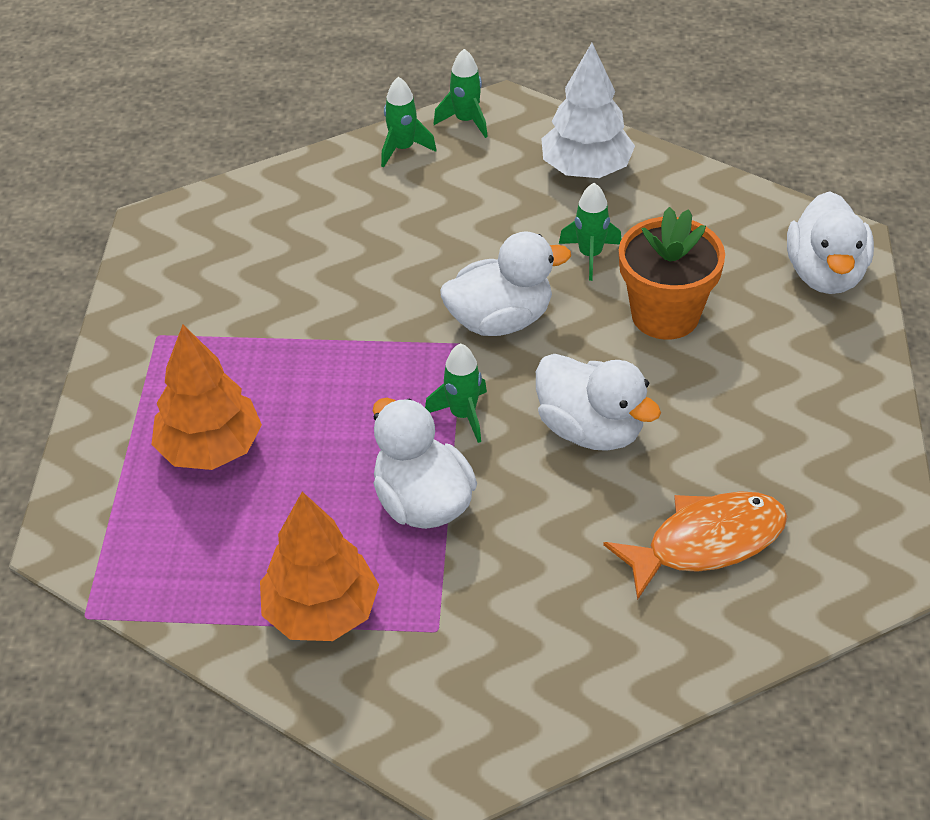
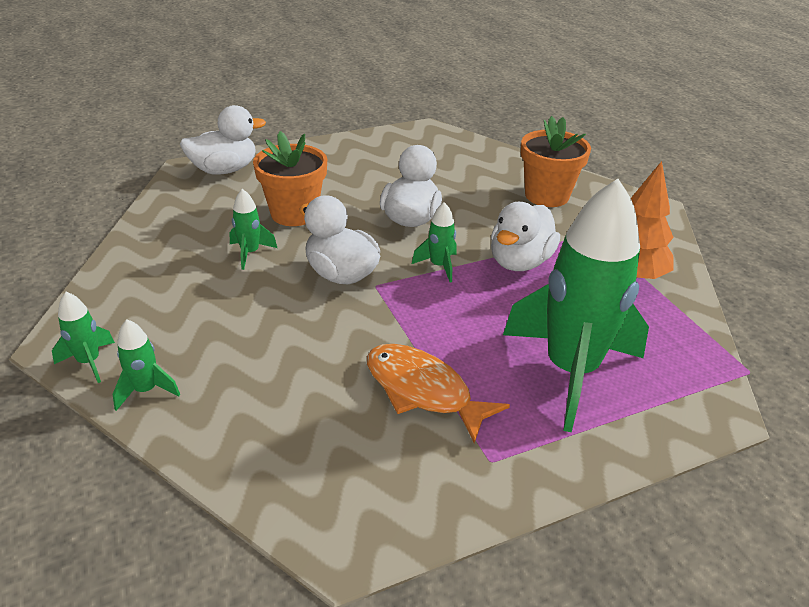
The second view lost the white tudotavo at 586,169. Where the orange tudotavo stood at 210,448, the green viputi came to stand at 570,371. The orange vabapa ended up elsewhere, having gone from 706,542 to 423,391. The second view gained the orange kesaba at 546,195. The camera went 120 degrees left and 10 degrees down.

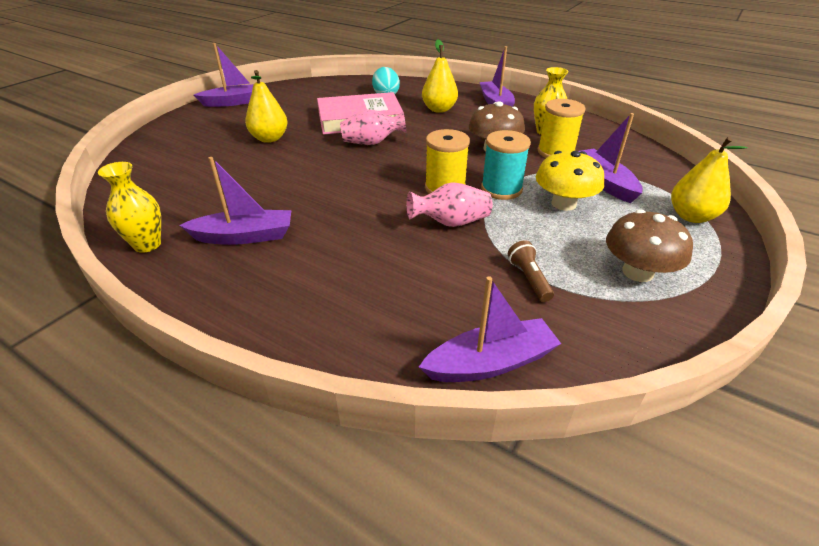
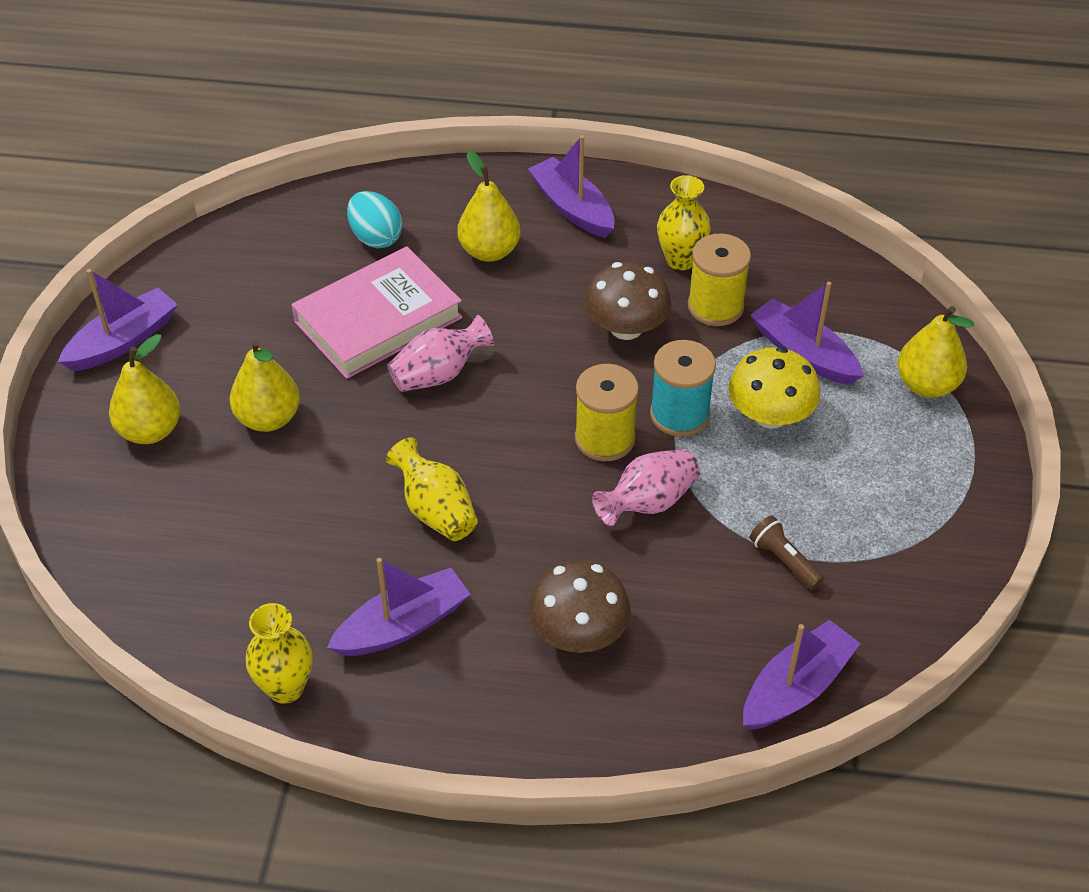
The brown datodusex ended up elsewhere, having gone from 637,272 to 578,632. The second view gained the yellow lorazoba at 150,430. The second view gained the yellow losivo at 435,510. The camera went 25 degrees left and 10 degrees up.

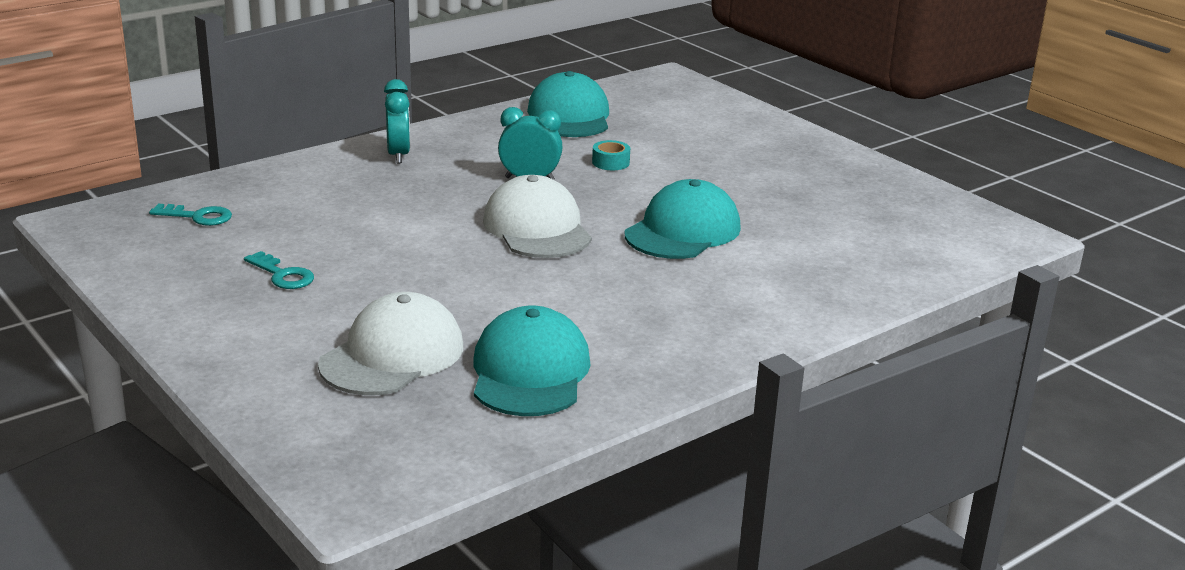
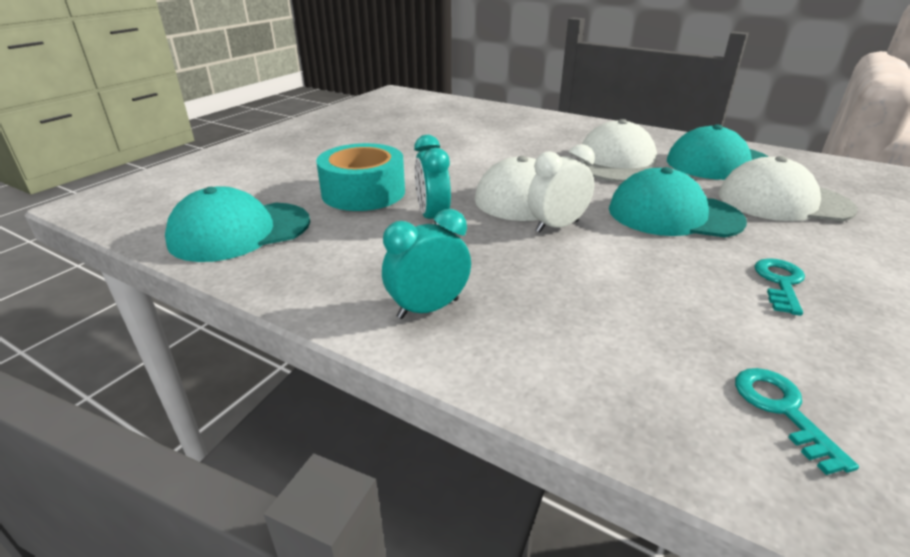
The size of the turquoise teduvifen at 610,162 changed by a factor of 2.25. The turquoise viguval ended up elsewhere, having gone from 683,231 to 673,215. The second view gained the white viguval at 616,162. The second view gained the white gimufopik at 557,226. The camera went 110 degrees left and 5 degrees up.

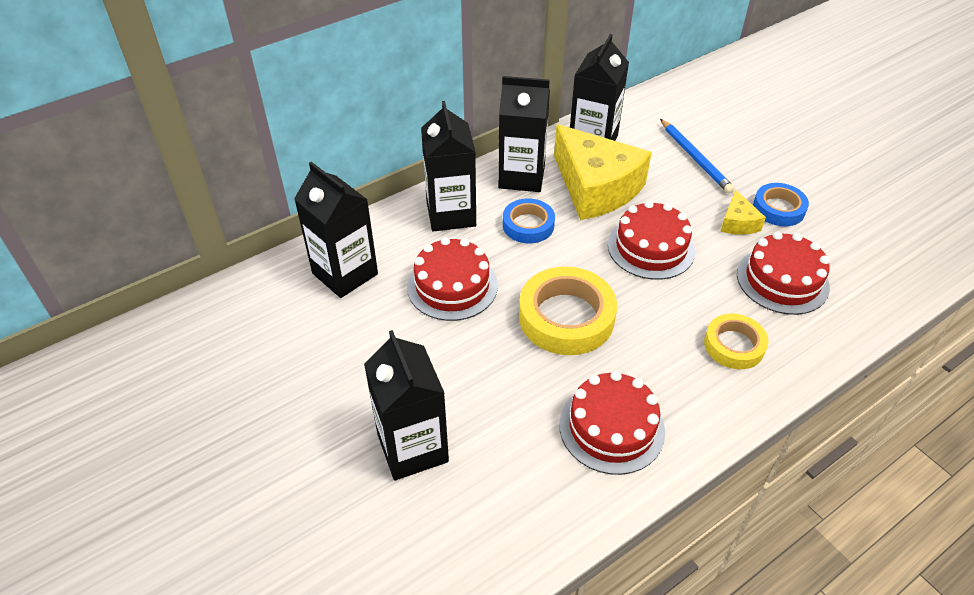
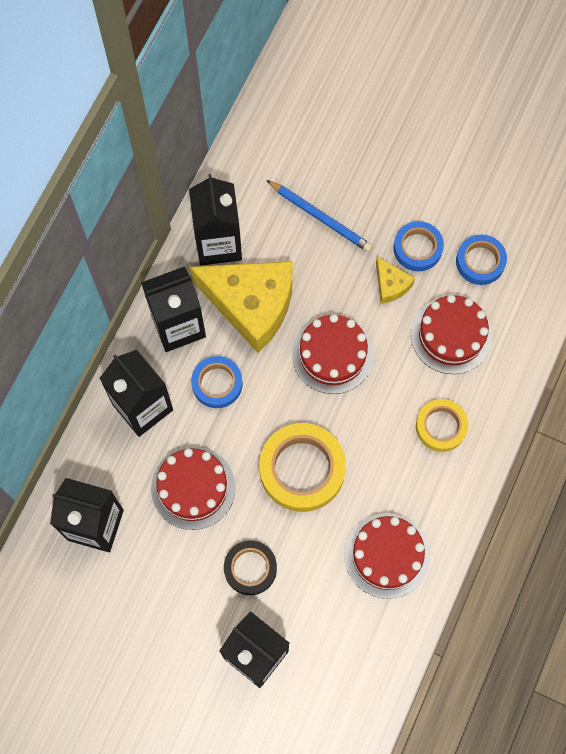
The second view gained the blue teduvifen at 480,262. The second view gained the black teduvifen at 250,568. The camera went 30 degrees left and 25 degrees up.

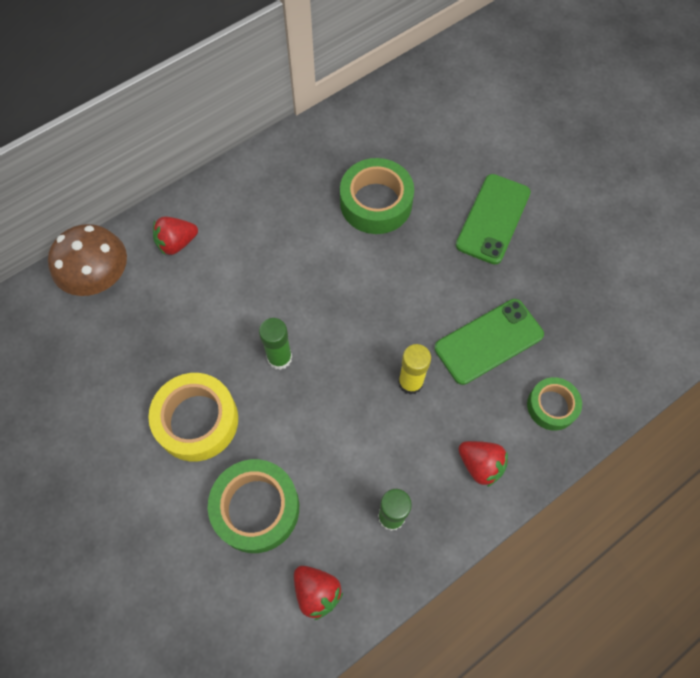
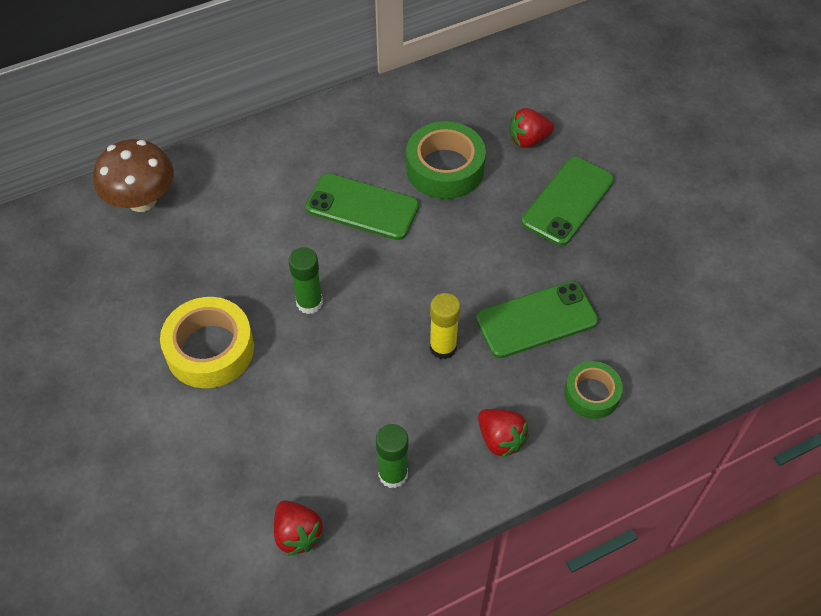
The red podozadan ended up elsewhere, having gone from 177,243 to 528,140. The second view lost the green teduvifen at 256,508. The second view gained the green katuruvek at 362,207. The camera went 10 degrees right and 10 degrees down.

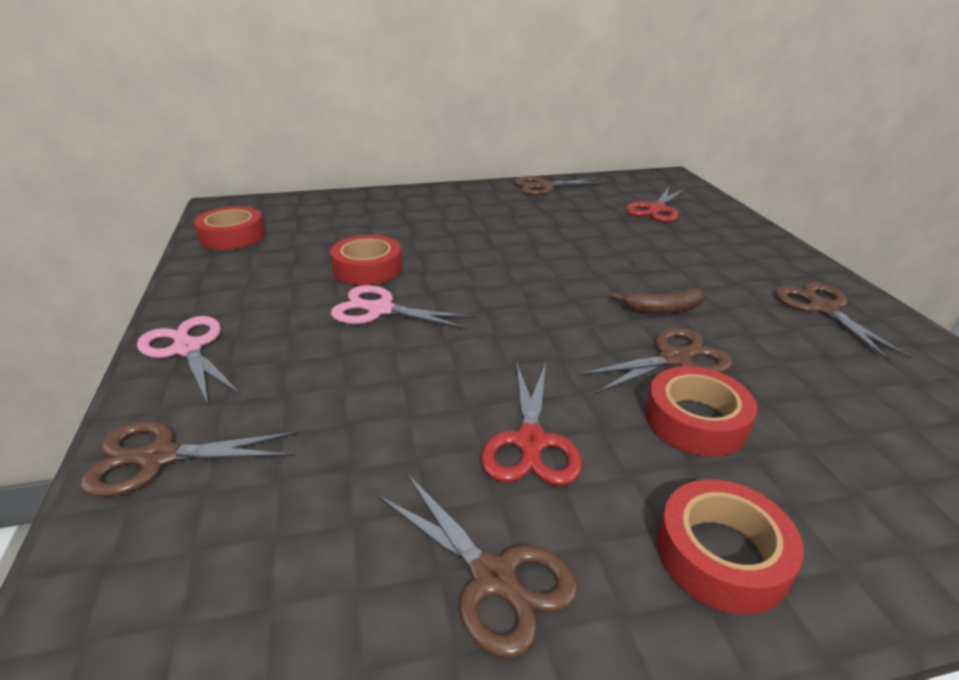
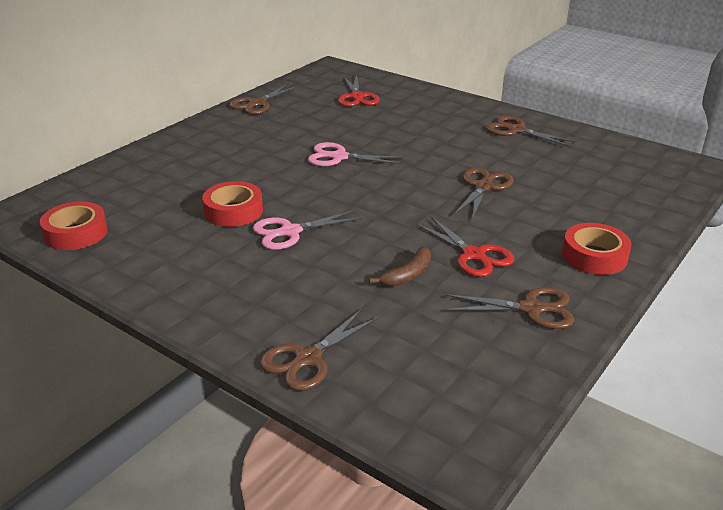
The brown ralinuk ended up elsewhere, having gone from 663,309 to 408,275. The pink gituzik ended up elsewhere, having gone from 188,349 to 339,157. The second view lost the red teduvifen at 696,420. The camera went 40 degrees left and 0 degrees up.

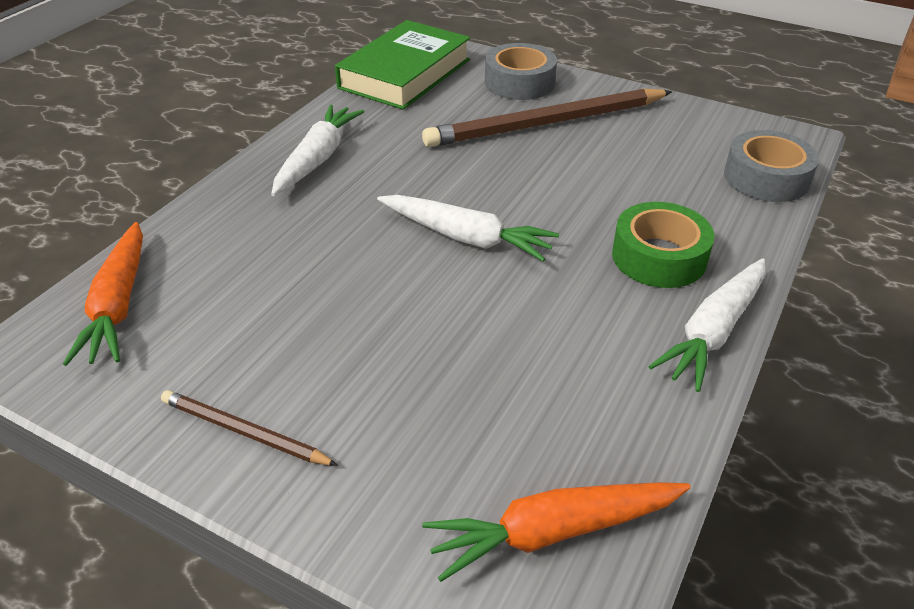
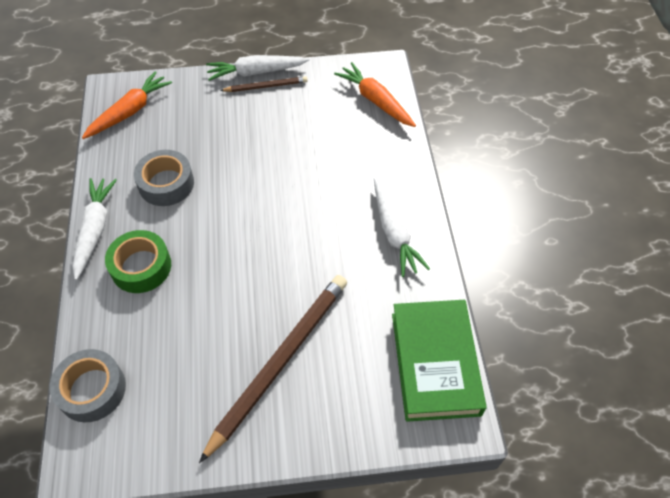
The grey teduvifen ended up elsewhere, having gone from 519,82 to 166,184. The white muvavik ended up elsewhere, having gone from 466,238 to 256,72. The camera went 145 degrees right and 15 degrees up.

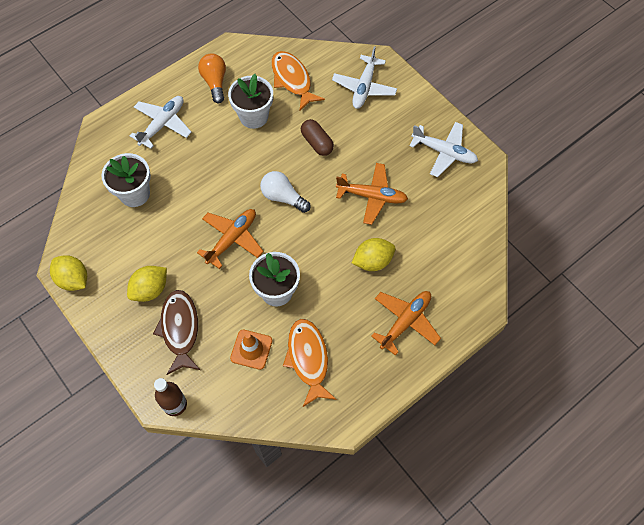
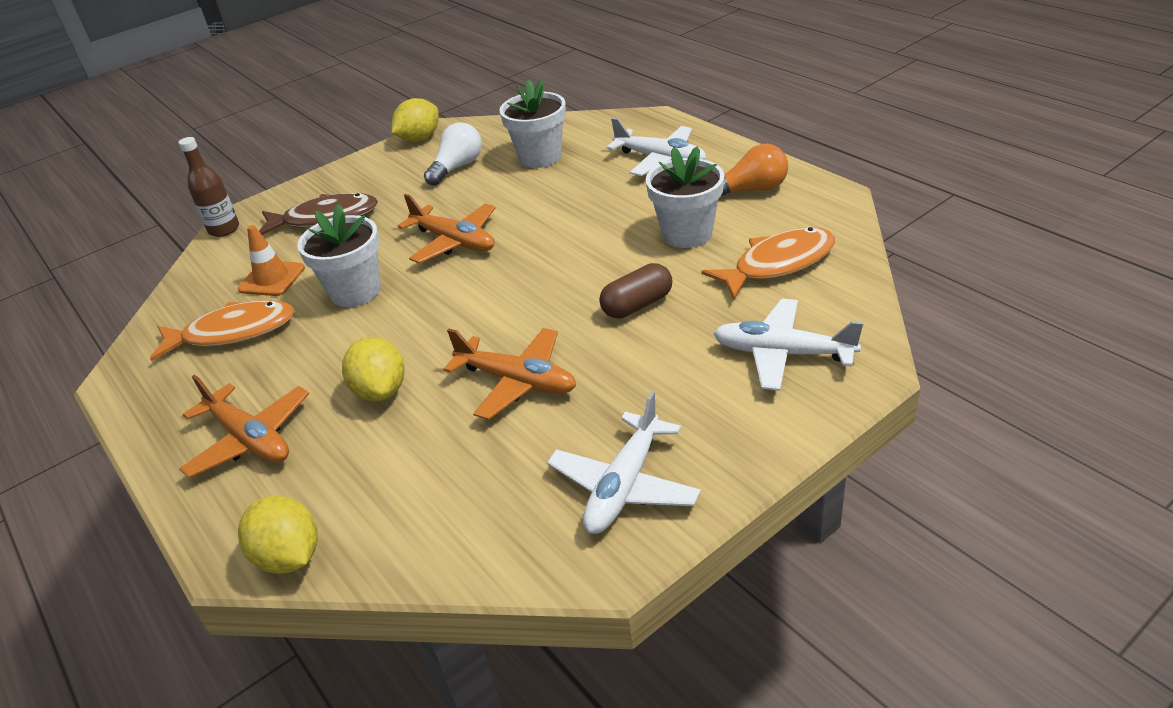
The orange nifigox at 372,196 ended up facing another way, 75 degrees counterclockwise from before. The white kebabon ended up elsewhere, having gone from 283,197 to 457,167. The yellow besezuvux ended up elsewhere, having gone from 150,290 to 289,557. The camera went 95 degrees right and 25 degrees down.

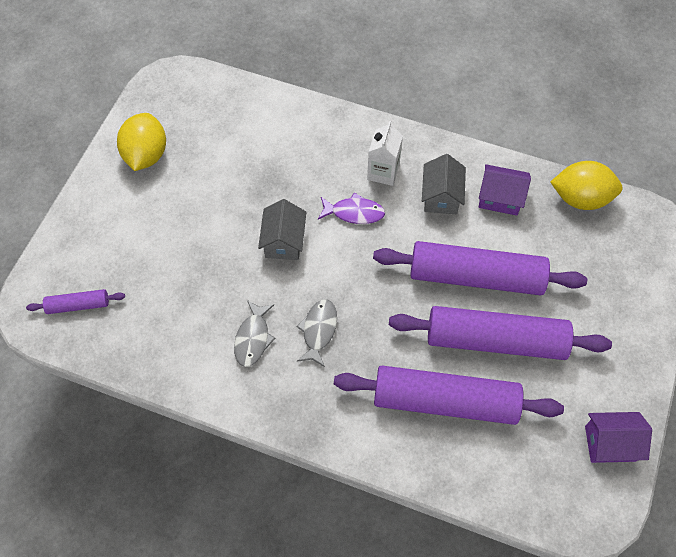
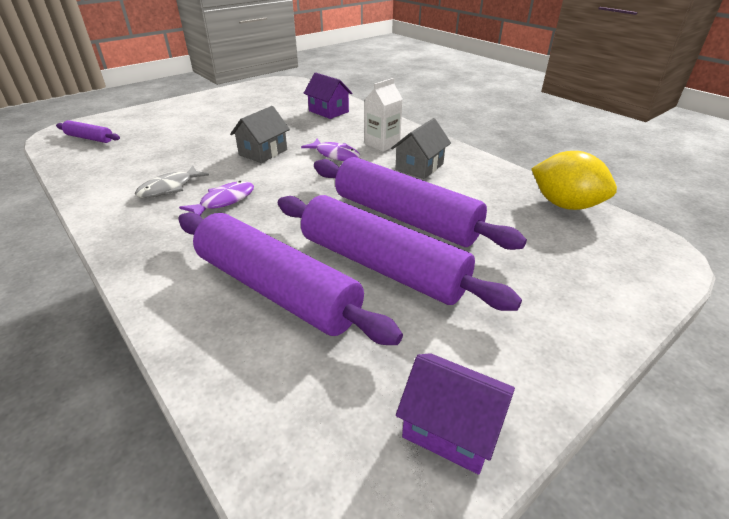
The second view lost the yellow besezuvux at 146,155. The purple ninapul ended up elsewhere, having gone from 500,198 to 328,111. What was the grey vabapa at 318,330 turned into the purple vabapa at 224,201. The camera went 30 degrees right and 25 degrees down.

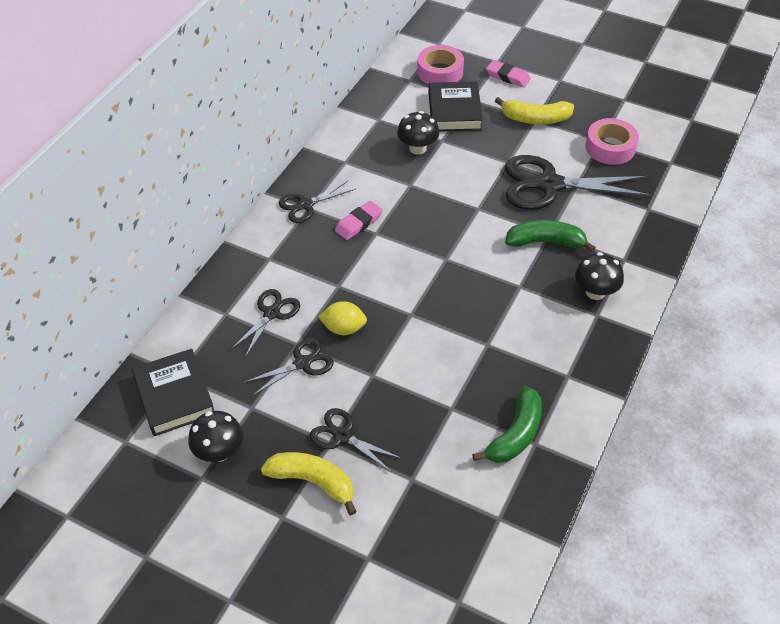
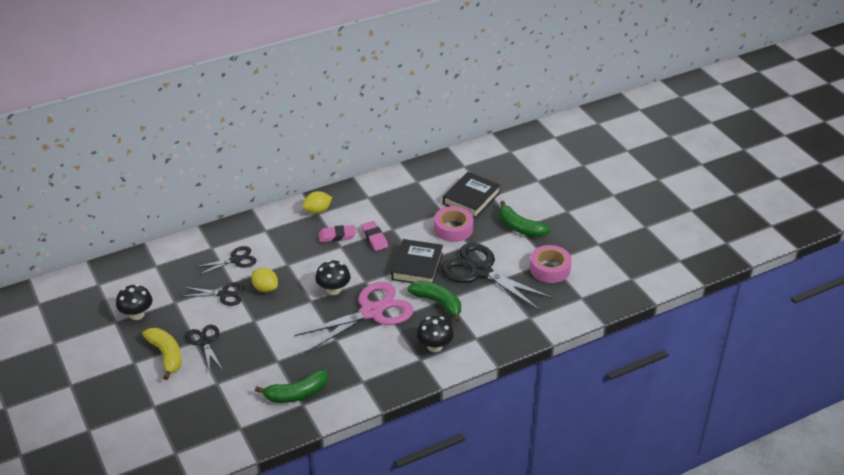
The pink teduvifen ended up elsewhere, having gone from 440,72 to 453,229. The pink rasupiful ended up elsewhere, having gone from 508,76 to 374,238. What was the yellow ralinuk at 535,119 turned into the green ralinuk at 520,227. The black datodusex ended up elsewhere, having gone from 417,148 to 333,290. Where the black gituzik stood at 305,205, the yellow besezuvux came to stand at 317,211. The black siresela ended up elsewhere, having gone from 174,396 to 417,266. The second view gained the pink gituzik at 372,312. The camera went 35 degrees right and 10 degrees down.

